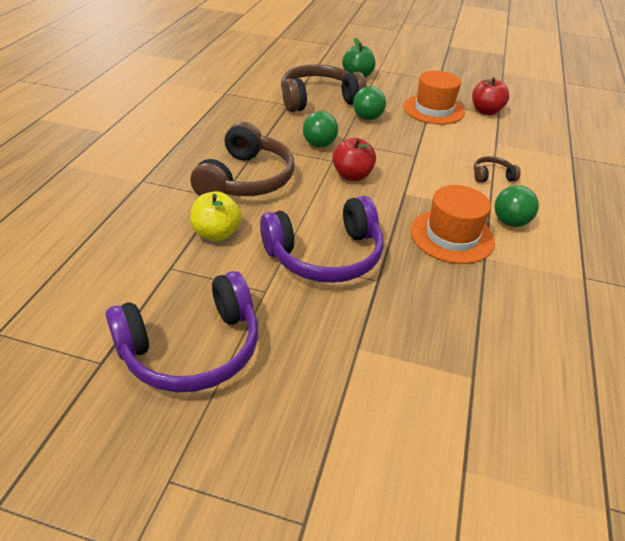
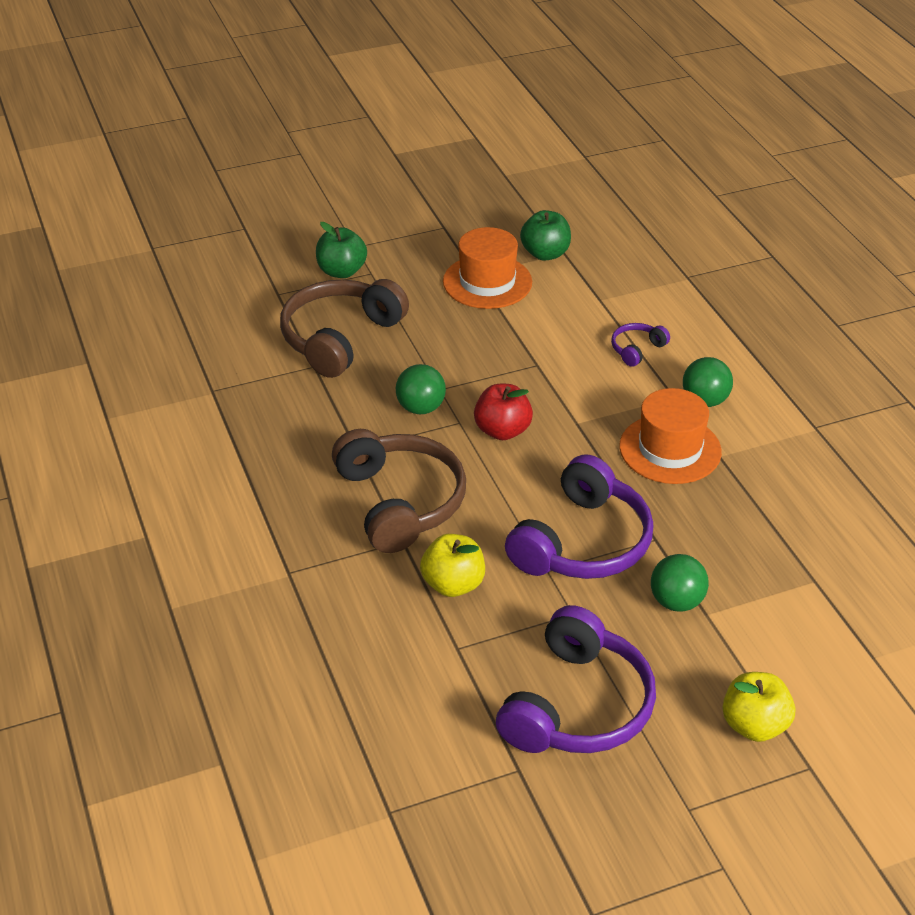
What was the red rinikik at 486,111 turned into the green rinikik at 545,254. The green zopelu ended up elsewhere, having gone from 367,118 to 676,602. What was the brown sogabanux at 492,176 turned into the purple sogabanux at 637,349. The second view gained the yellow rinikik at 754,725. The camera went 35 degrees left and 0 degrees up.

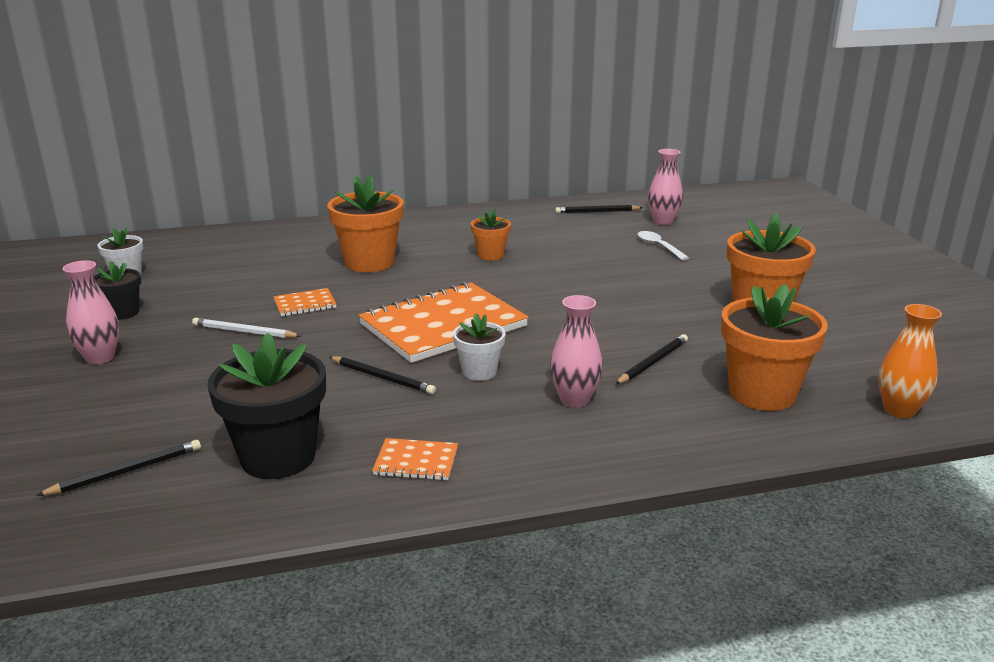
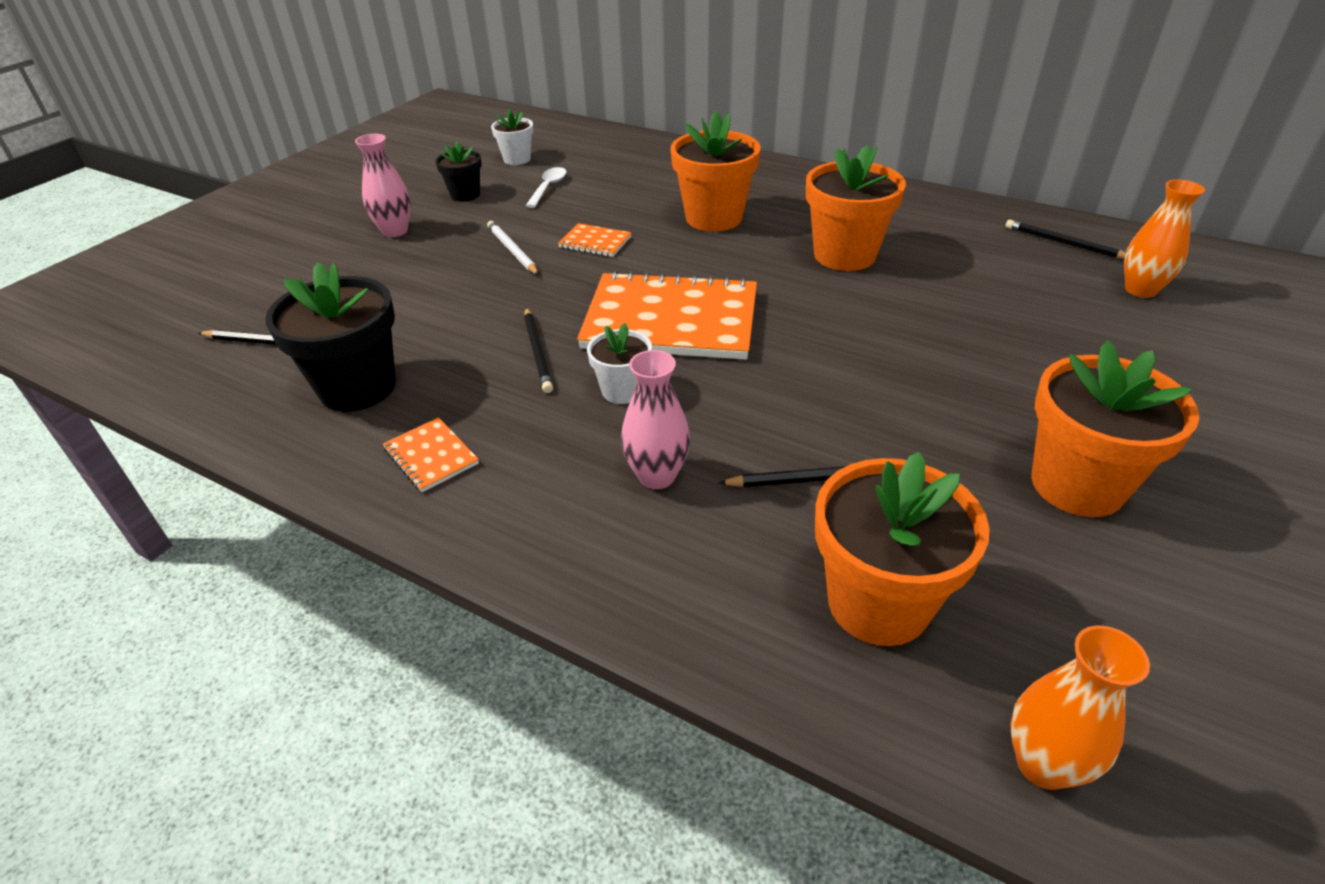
What was the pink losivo at 663,221 turned into the orange losivo at 1140,290. The size of the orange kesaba at 490,255 changed by a factor of 1.82. The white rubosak ended up elsewhere, having gone from 658,246 to 548,188. The camera went 45 degrees right and 15 degrees up.

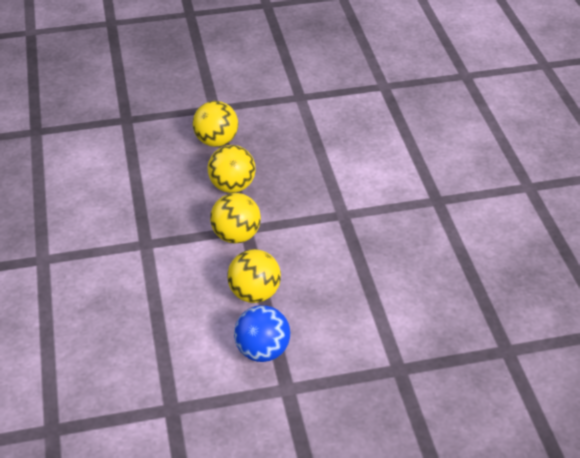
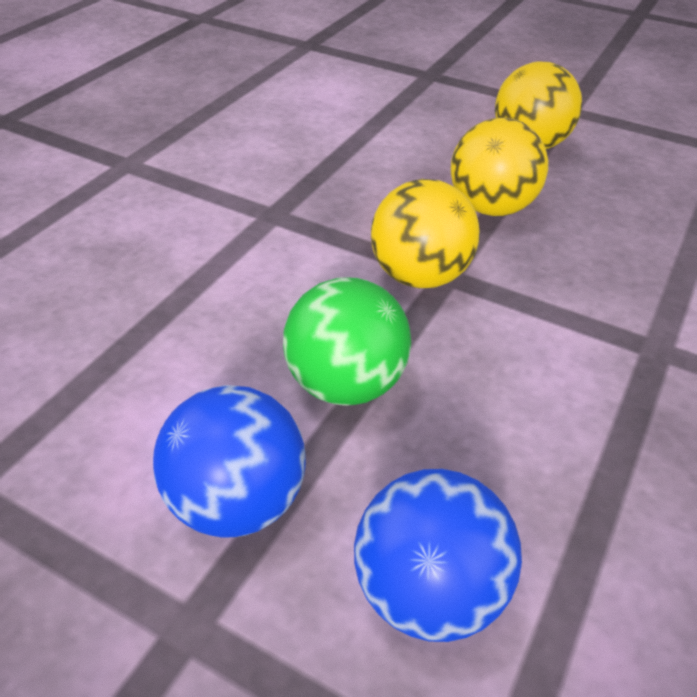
What was the yellow zopelu at 254,294 turned into the green zopelu at 345,384. The second view gained the blue zopelu at 428,592. The camera went 40 degrees right and 0 degrees up.

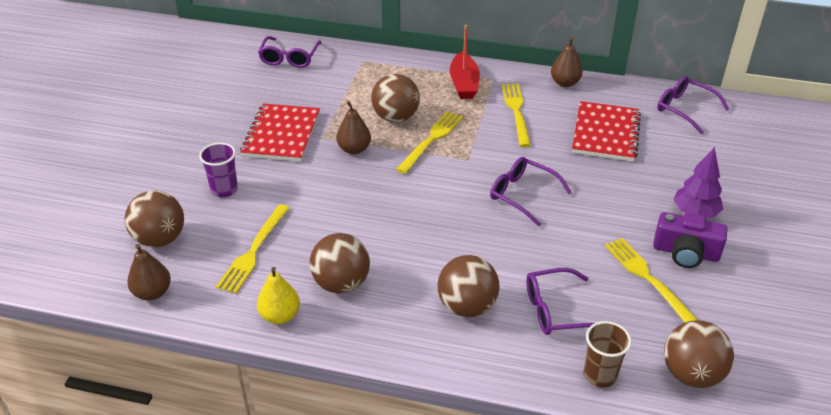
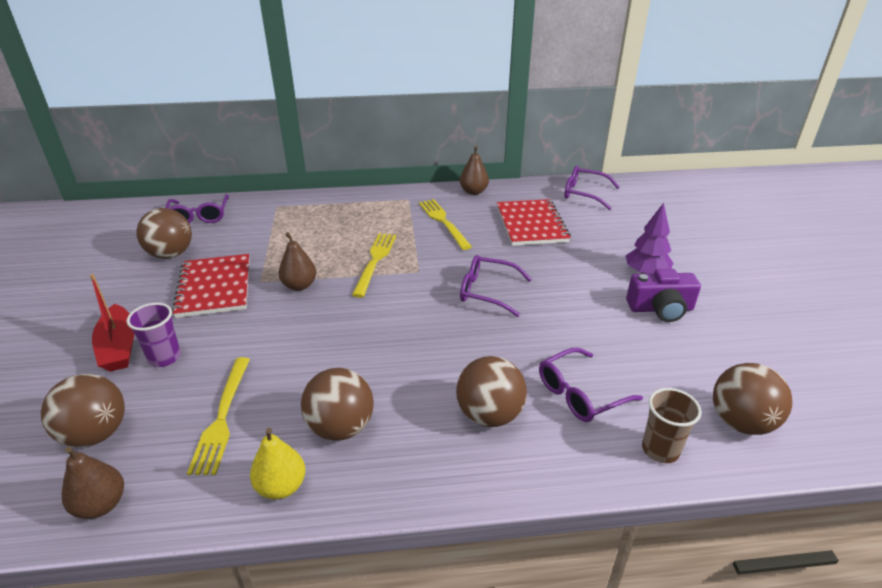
The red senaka ended up elsewhere, having gone from 464,84 to 119,347. The brown zopelu ended up elsewhere, having gone from 395,117 to 171,254. The second view lost the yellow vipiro at 648,279. The camera went 20 degrees left and 5 degrees down.

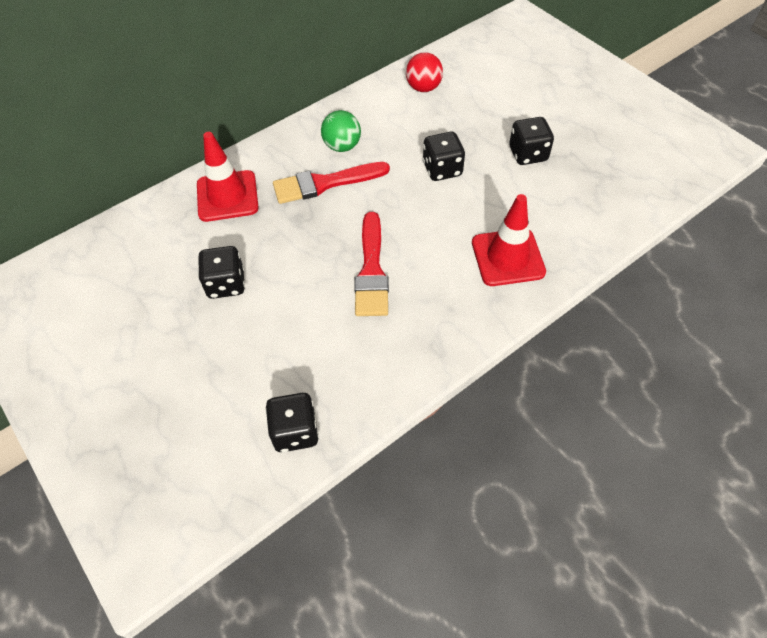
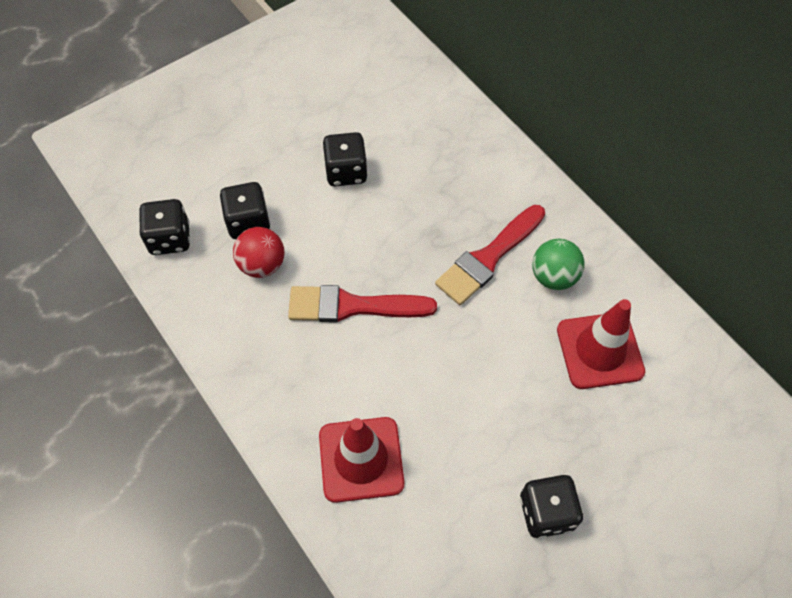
The red zopelu ended up elsewhere, having gone from 423,88 to 262,265. The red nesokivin ended up elsewhere, having gone from 227,196 to 599,350. The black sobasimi ended up elsewhere, having gone from 442,169 to 248,222. The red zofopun at 324,183 ended up facing another way, 120 degrees counterclockwise from before. The camera went 90 degrees right and 5 degrees up.

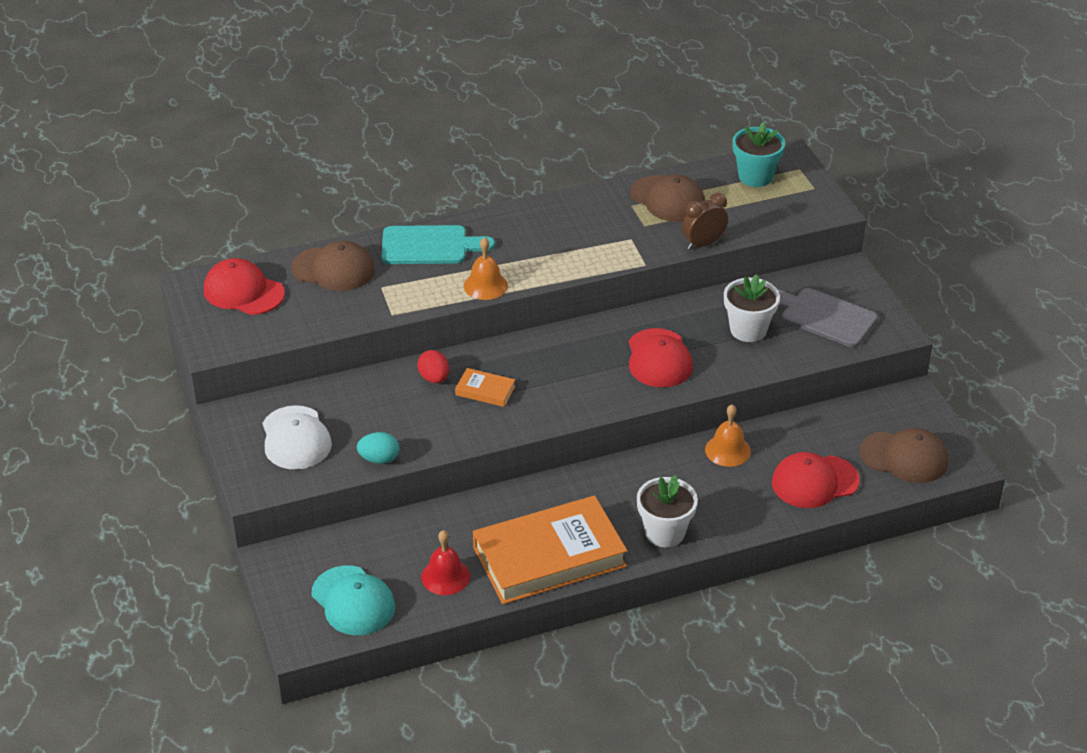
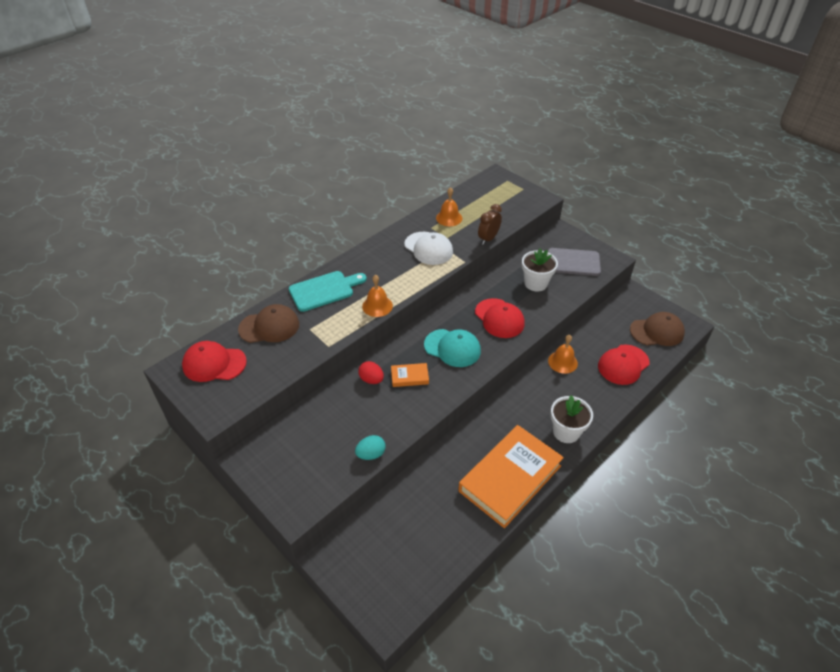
The second view lost the turquoise kesaba at 755,176. Where the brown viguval stood at 668,199, the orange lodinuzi came to stand at 449,218. The white viguval ended up elsewhere, having gone from 295,438 to 428,248. The second view lost the red lodinuzi at 445,576. The turquoise viguval ended up elsewhere, having gone from 353,601 to 452,348. The camera went 25 degrees left and 5 degrees up.

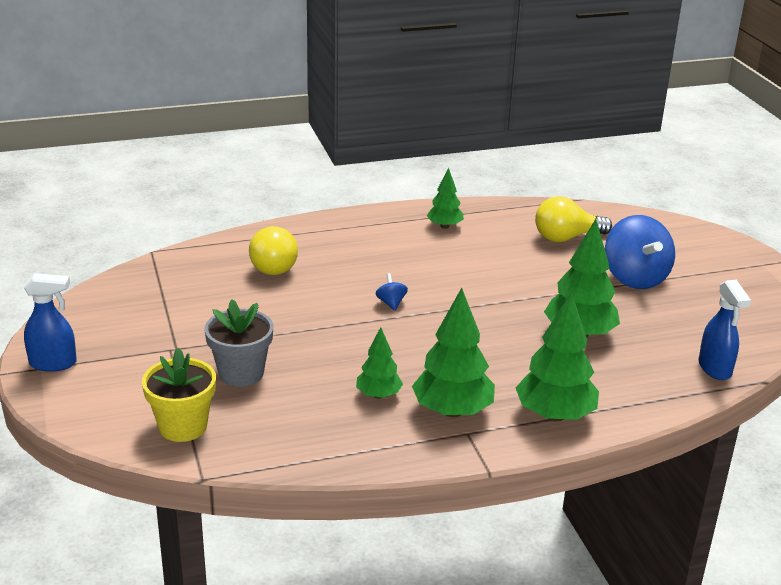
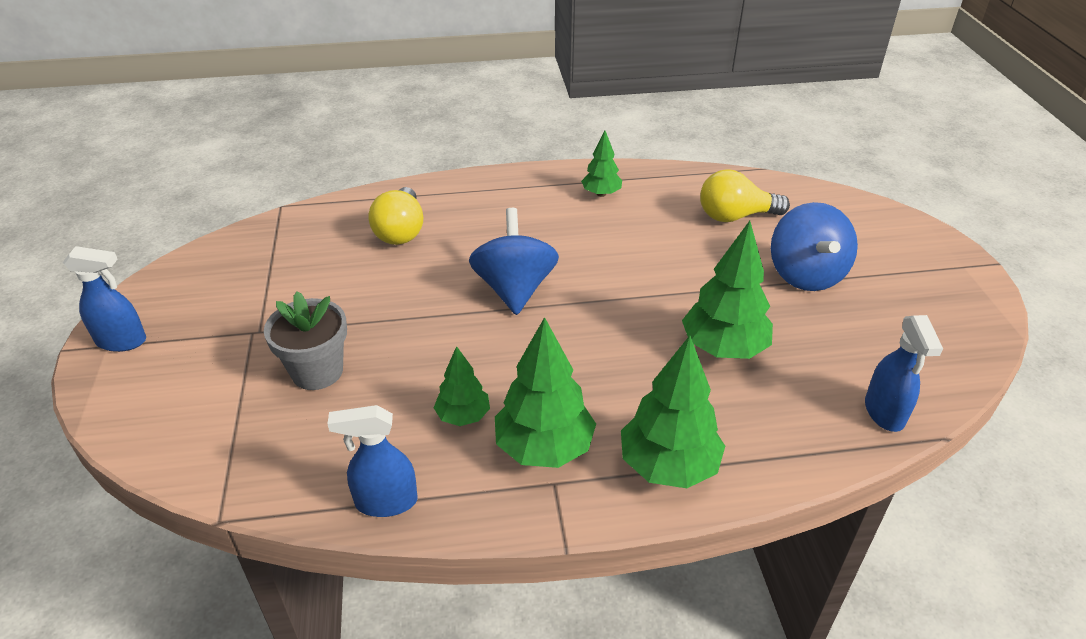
The size of the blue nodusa at 391,303 changed by a factor of 2.38. The second view lost the yellow kesaba at 183,426. The second view gained the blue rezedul at 385,502. The camera went 10 degrees right and 10 degrees up.

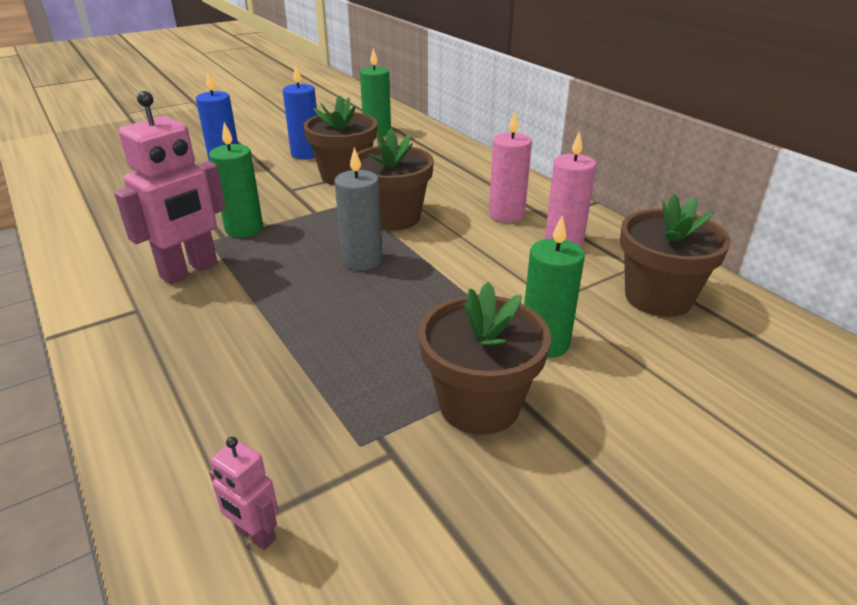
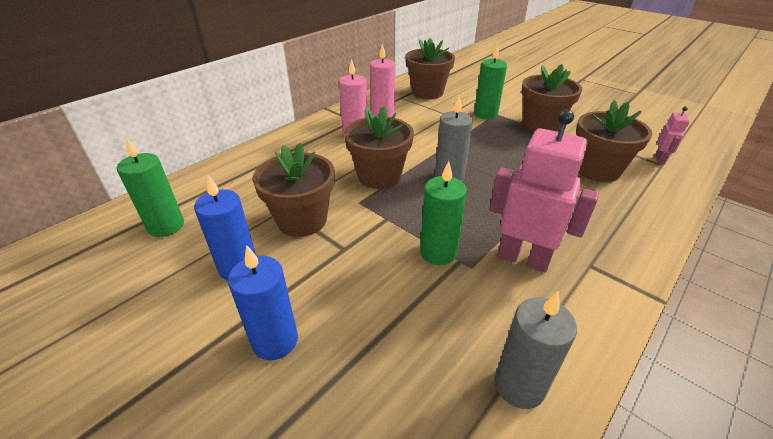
The second view gained the brown kesaba at 597,170. The second view gained the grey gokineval at 519,385. The camera went 105 degrees left and 5 degrees up.

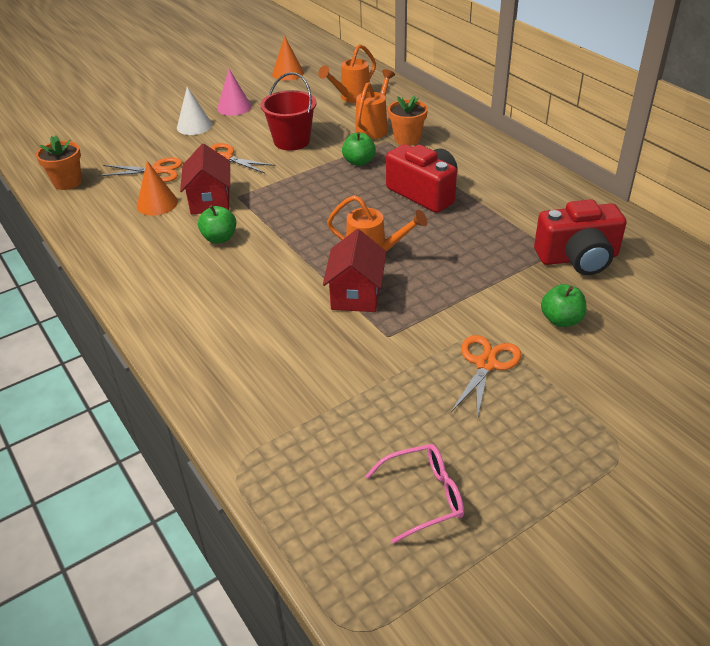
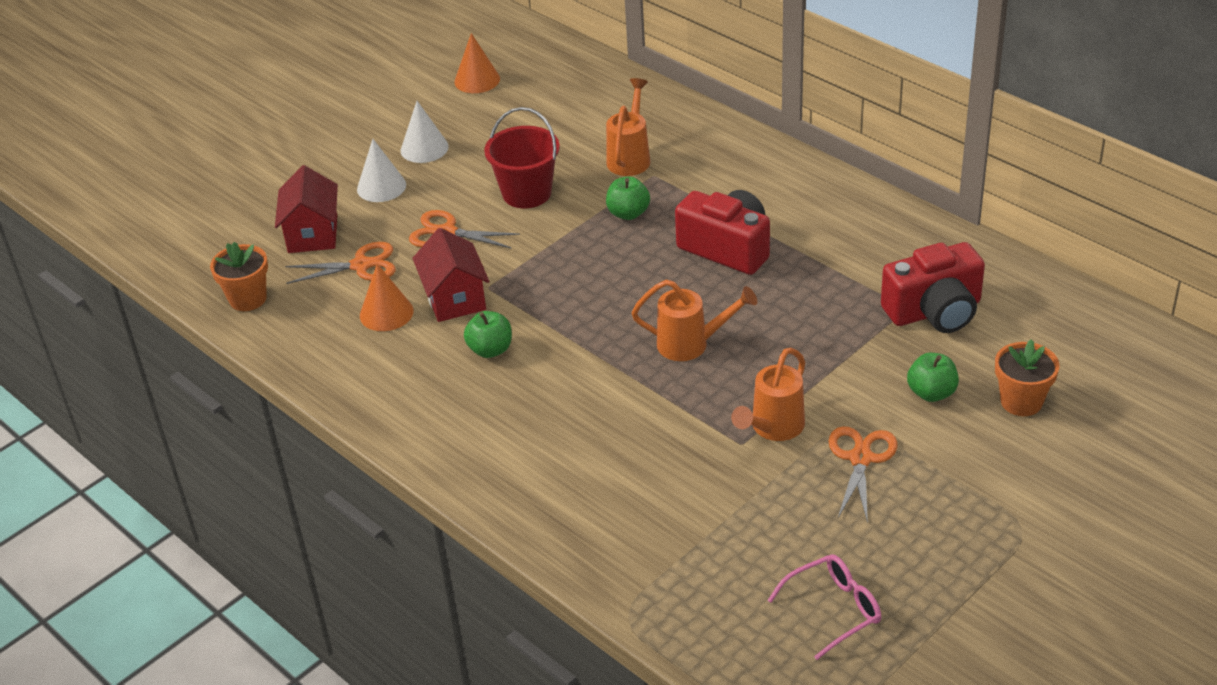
The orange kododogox ended up elsewhere, having gone from 351,98 to 773,429. What was the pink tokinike at 234,107 turned into the white tokinike at 424,148. The orange kesaba ended up elsewhere, having gone from 407,139 to 1021,402. The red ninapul ended up elsewhere, having gone from 356,294 to 313,234. The camera went 10 degrees left and 0 degrees up.

